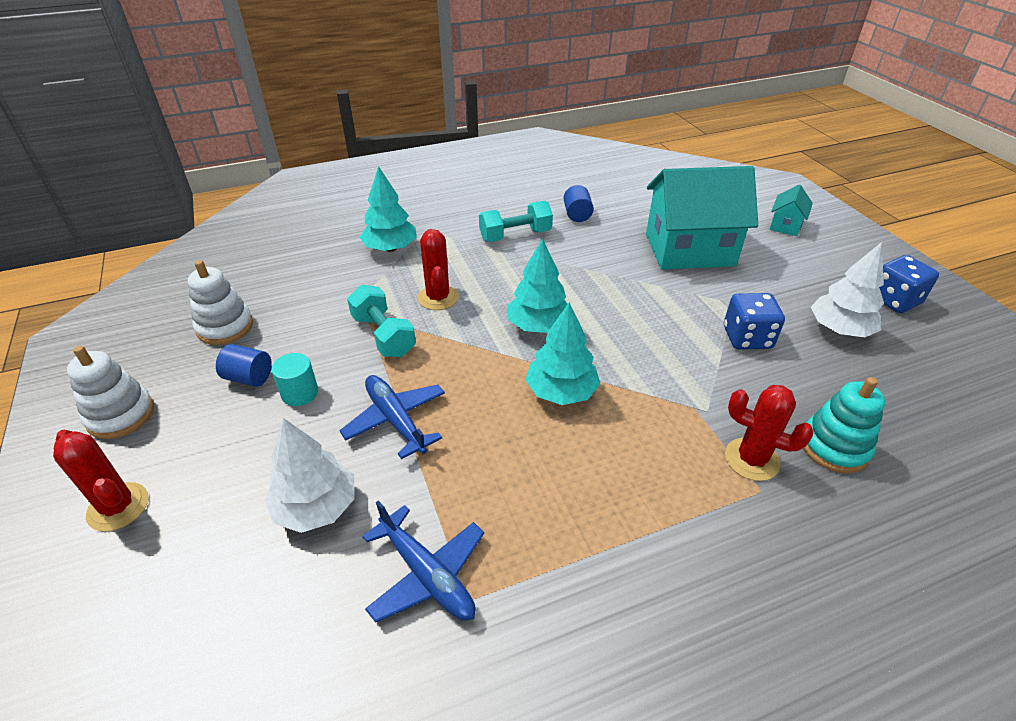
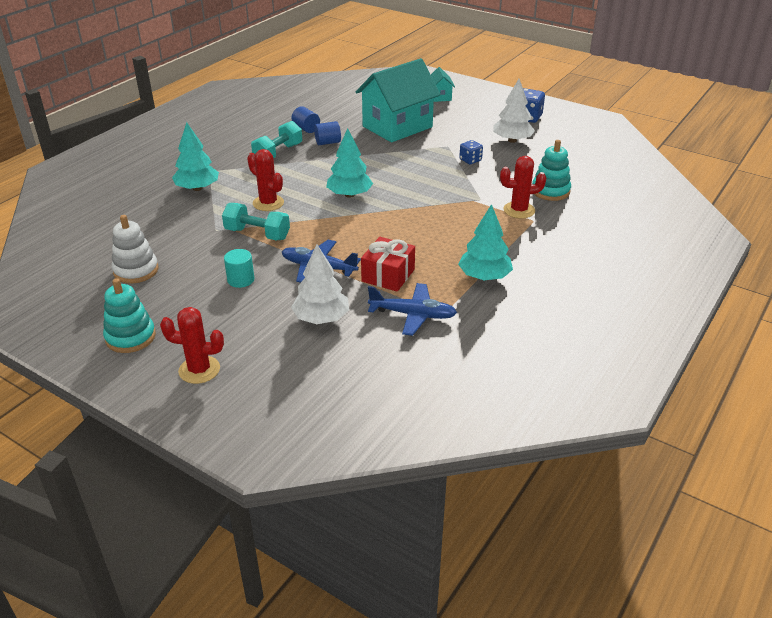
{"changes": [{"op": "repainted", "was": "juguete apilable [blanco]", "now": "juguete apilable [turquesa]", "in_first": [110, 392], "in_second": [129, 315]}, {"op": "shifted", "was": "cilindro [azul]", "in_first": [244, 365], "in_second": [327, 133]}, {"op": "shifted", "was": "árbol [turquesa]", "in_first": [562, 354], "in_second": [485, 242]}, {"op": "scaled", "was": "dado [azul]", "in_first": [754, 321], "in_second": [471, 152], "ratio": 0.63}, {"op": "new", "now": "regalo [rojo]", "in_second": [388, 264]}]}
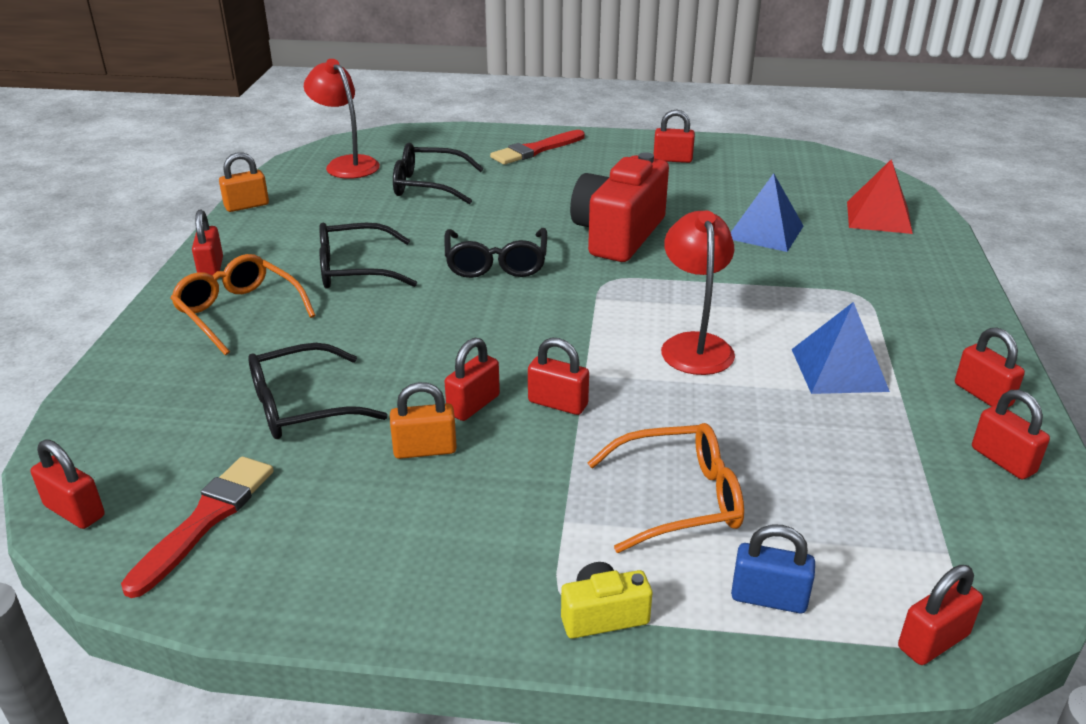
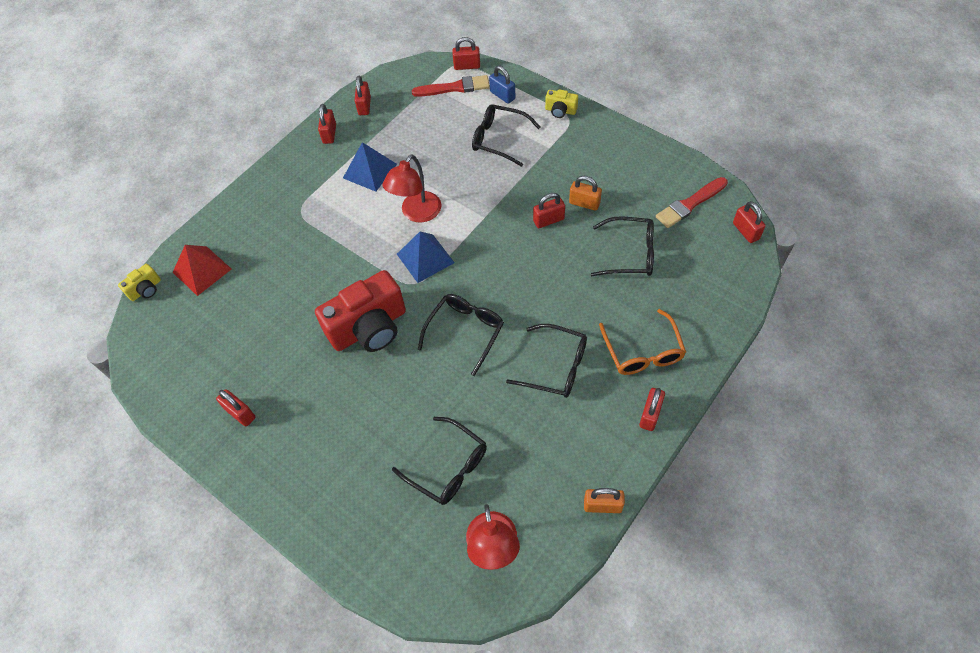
{"changes": [{"op": "shifted", "was": "pincel [rojo]", "in_first": [537, 147], "in_second": [451, 86]}, {"op": "gone", "was": "candado [rojo]", "in_first": [558, 376]}, {"op": "repainted", "was": "gafas [naranja]", "now": "gafas [negro]", "in_first": [666, 488], "in_second": [506, 135]}, {"op": "shifted", "was": "pirámide [azul]", "in_first": [767, 212], "in_second": [426, 257]}, {"op": "new", "now": "cámara [amarillo]", "in_second": [139, 282]}]}
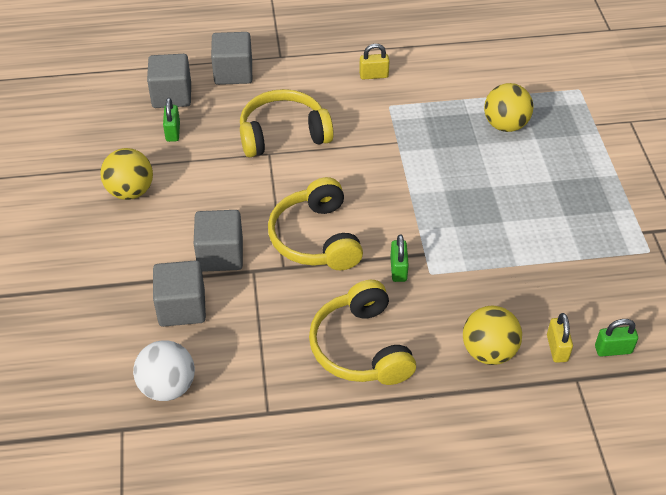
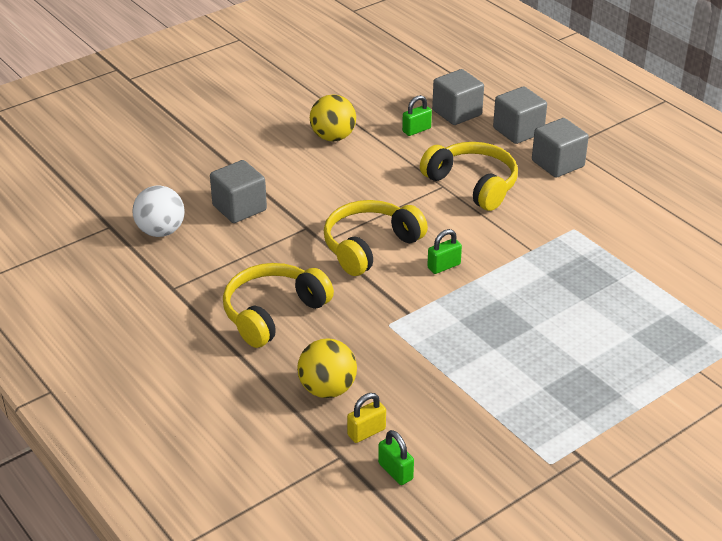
{"changes": [{"op": "shifted", "was": "cubo [gris]", "in_first": [218, 241], "in_second": [560, 148]}, {"op": "gone", "was": "candado [amarillo]", "in_first": [374, 62]}, {"op": "shifted", "was": "candado [verde]", "in_first": [399, 258], "in_second": [444, 251]}, {"op": "gone", "was": "pelota [amarillo]", "in_first": [508, 107]}]}
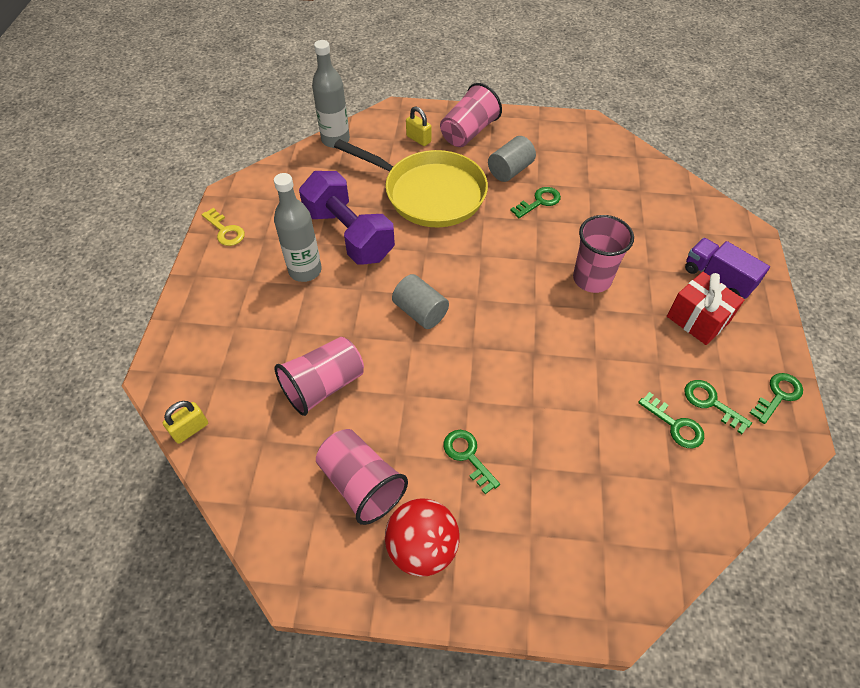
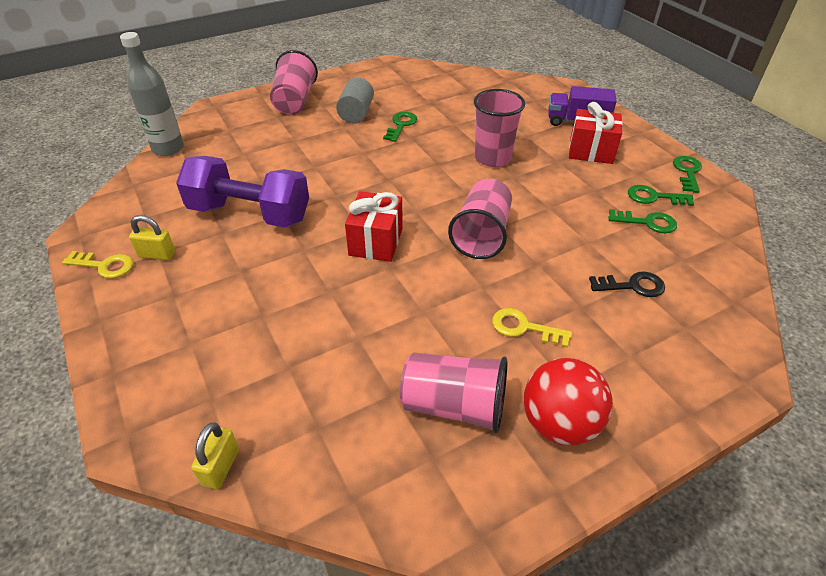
{"changes": [{"op": "gone", "was": "botella [gris]", "in_first": [298, 227]}, {"op": "shifted", "was": "vaso [rosa]", "in_first": [319, 376], "in_second": [480, 219]}, {"op": "gone", "was": "sartén [amarillo]", "in_first": [411, 183]}, {"op": "swapped", "was": "cilindro [gris]", "now": "regalo [rojo]", "in_first": [420, 301], "in_second": [374, 226]}, {"op": "shifted", "was": "candado [amarillo]", "in_first": [419, 126], "in_second": [152, 237]}, {"op": "repainted", "was": "llave [verde]", "now": "llave [amarillo]", "in_first": [472, 462], "in_second": [532, 328]}, {"op": "new", "now": "llave [negro]", "in_second": [627, 284]}]}
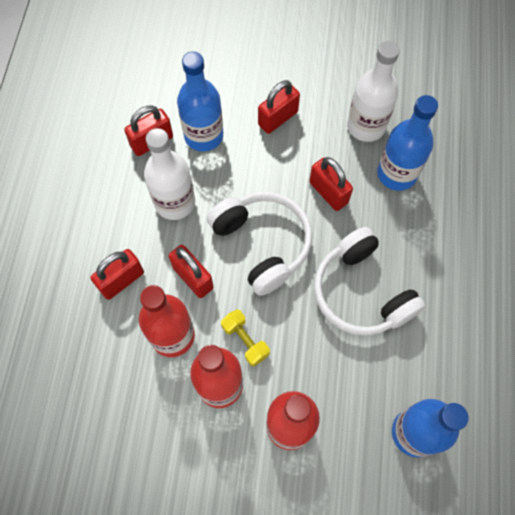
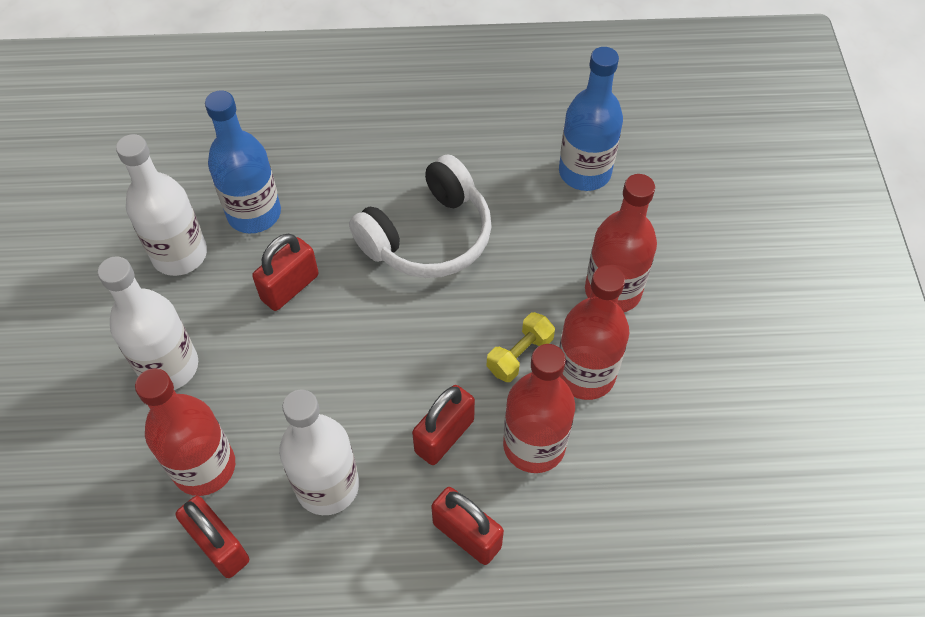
{"changes": [{"op": "repainted", "was": "botella [azul]", "now": "botella [rojo]", "in_first": [200, 101], "in_second": [185, 432]}, {"op": "gone", "was": "auriculares [blanco]", "in_first": [259, 244]}, {"op": "swapped", "was": "candado [rojo]", "now": "botella [blanco]", "in_first": [279, 107], "in_second": [148, 323]}]}
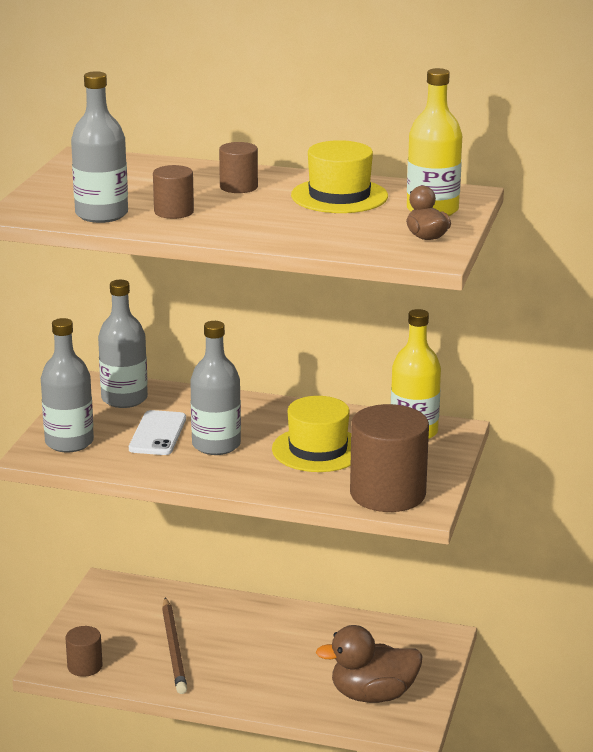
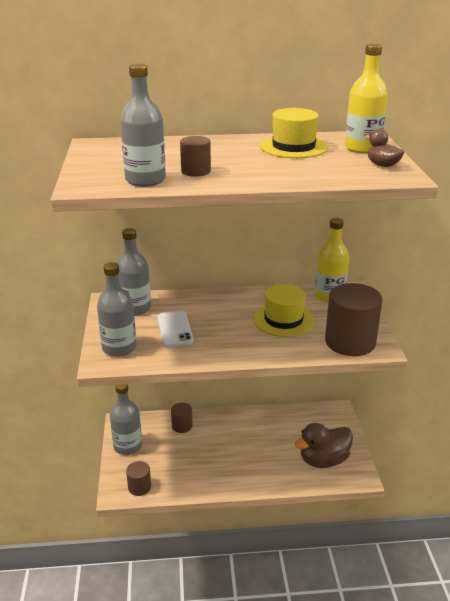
{"changes": [{"op": "gone", "was": "lápiz [marrón]", "in_first": [174, 646]}, {"op": "shifted", "was": "botella [gris]", "in_first": [215, 388], "in_second": [126, 419]}, {"op": "shifted", "was": "cilindro [marrón]", "in_first": [238, 167], "in_second": [182, 417]}]}
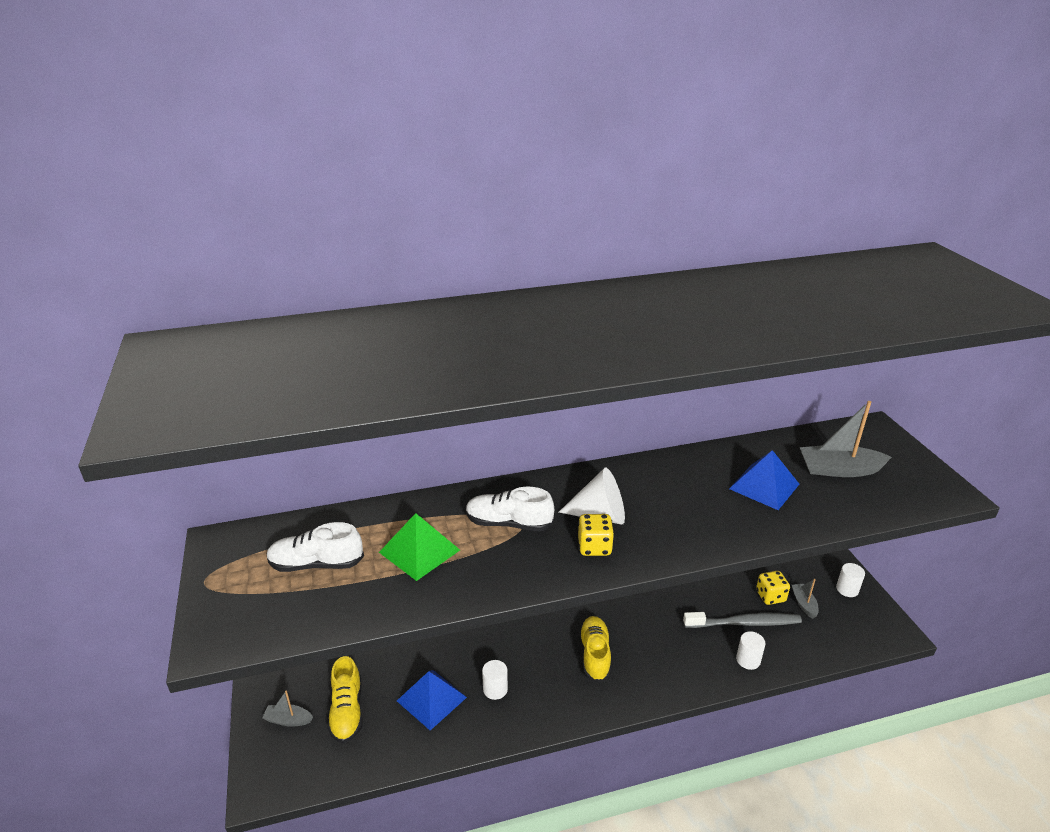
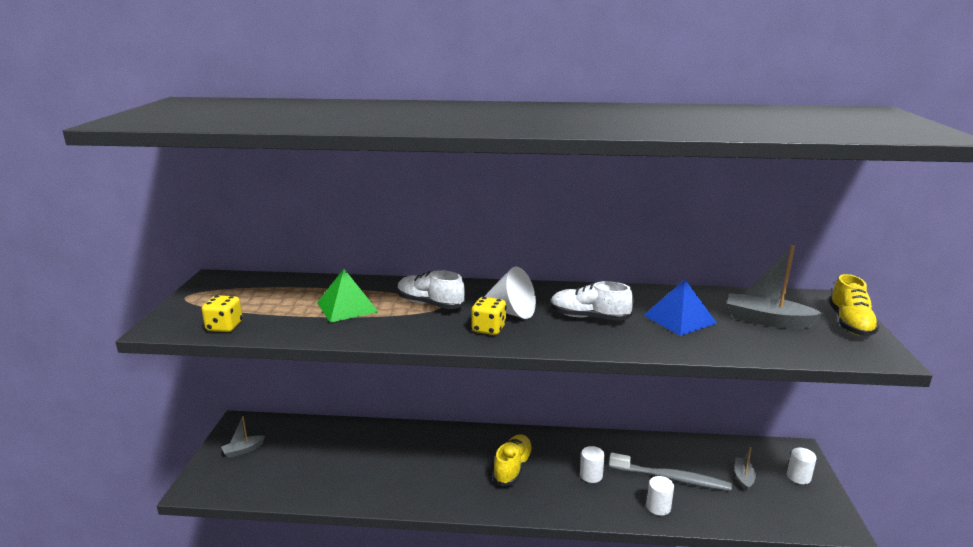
{"changes": [{"op": "rotated", "was": "barco [gris]", "in_first": [287, 709], "in_second": [243, 437], "clockwise": -60}, {"op": "shifted", "was": "zapato [blanco]", "in_first": [315, 547], "in_second": [591, 301]}, {"op": "shifted", "was": "zapato [amarillo]", "in_first": [345, 699], "in_second": [854, 305]}, {"op": "gone", "was": "pirámide [azul]", "in_first": [432, 700]}, {"op": "shifted", "was": "cilindro [blanco]", "in_first": [495, 680], "in_second": [592, 464]}, {"op": "shifted", "was": "dado [amarillo]", "in_first": [773, 588], "in_second": [222, 313]}]}
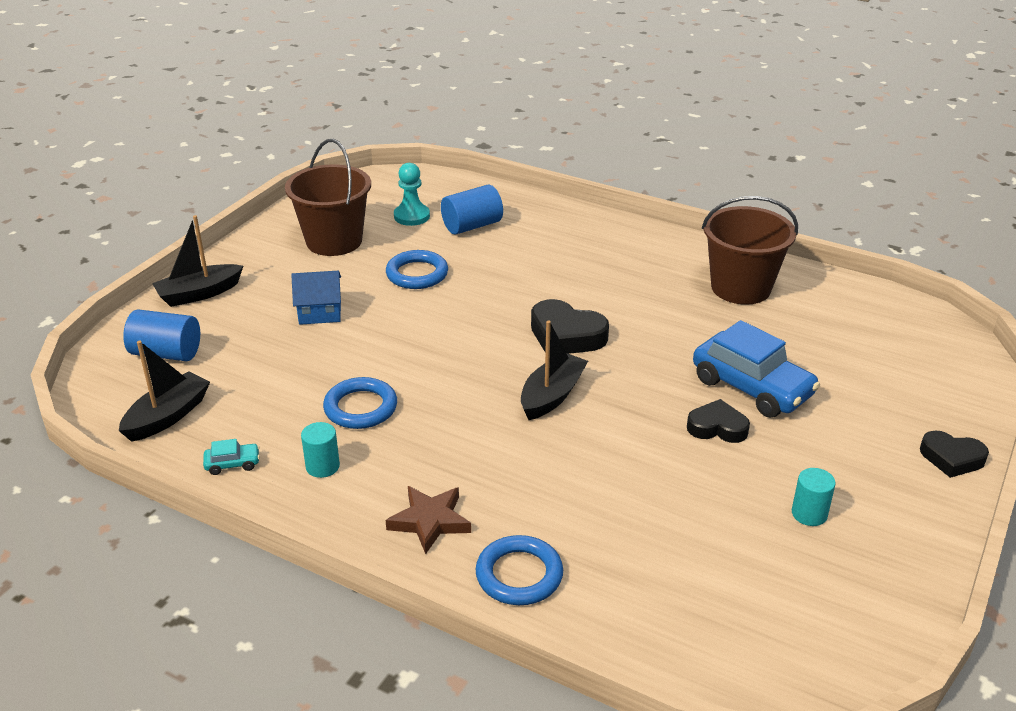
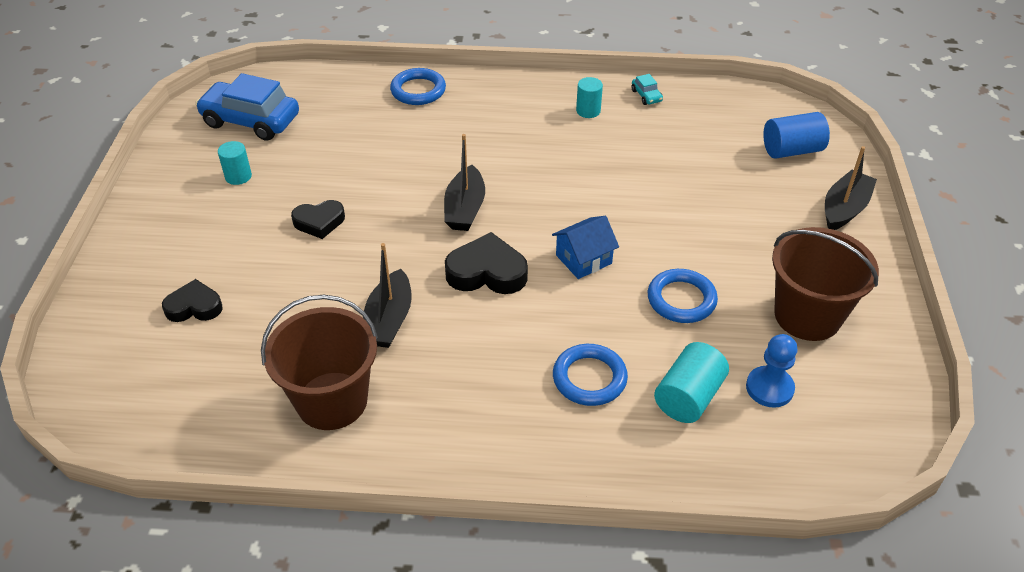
{"changes": [{"op": "shifted", "was": "barco [negro]", "in_first": [164, 391], "in_second": [387, 295]}, {"op": "rotated", "was": "coche [turquesa]", "in_first": [231, 457], "in_second": [647, 89], "clockwise": -75}, {"op": "shifted", "was": "casa [azul]", "in_first": [316, 298], "in_second": [585, 247]}, {"op": "shifted", "was": "anillo [azul]", "in_first": [360, 403], "in_second": [590, 375]}, {"op": "gone", "was": "estrella [marrón]", "in_first": [428, 520]}, {"op": "repainted", "was": "peón [turquesa]", "now": "peón [azul]", "in_first": [412, 194], "in_second": [771, 371]}, {"op": "repainted", "was": "cilindro [azul]", "now": "cilindro [turquesa]", "in_first": [472, 209], "in_second": [691, 382]}, {"op": "shifted", "was": "coche [azul]", "in_first": [756, 369], "in_second": [247, 107]}, {"op": "shifted", "was": "corazón [negro]", "in_first": [954, 454], "in_second": [192, 300]}]}
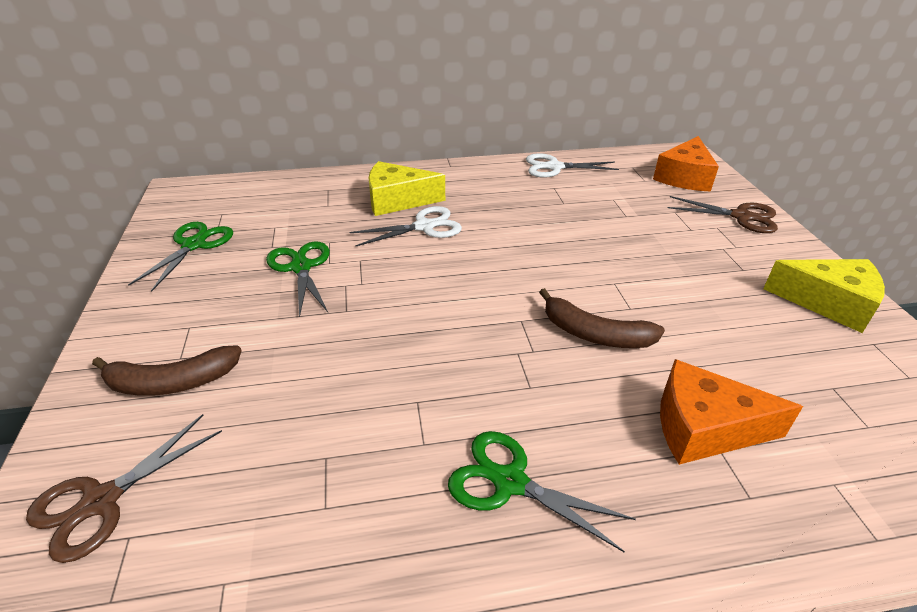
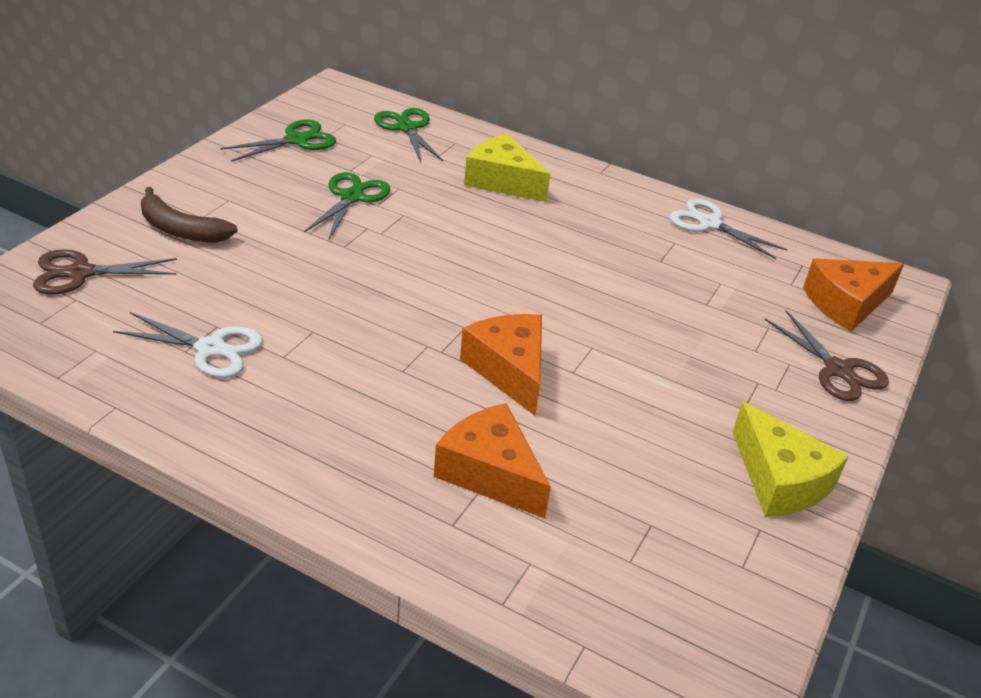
{"changes": [{"op": "shifted", "was": "tijeras [blanco]", "in_first": [406, 226], "in_second": [188, 345]}, {"op": "shifted", "was": "tijeras [verde]", "in_first": [542, 492], "in_second": [408, 135]}, {"op": "swapped", "was": "plátano [marrón]", "now": "queso [naranja]", "in_first": [602, 318], "in_second": [501, 365]}]}
